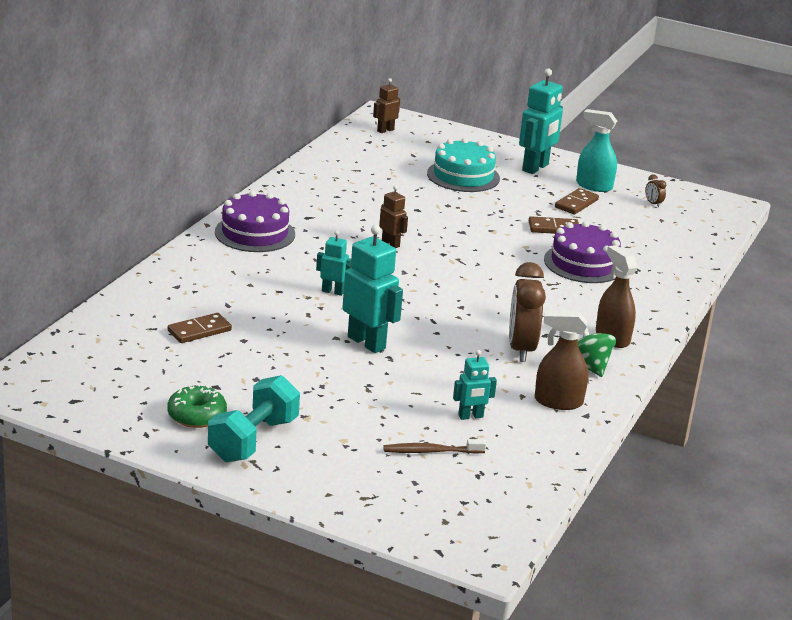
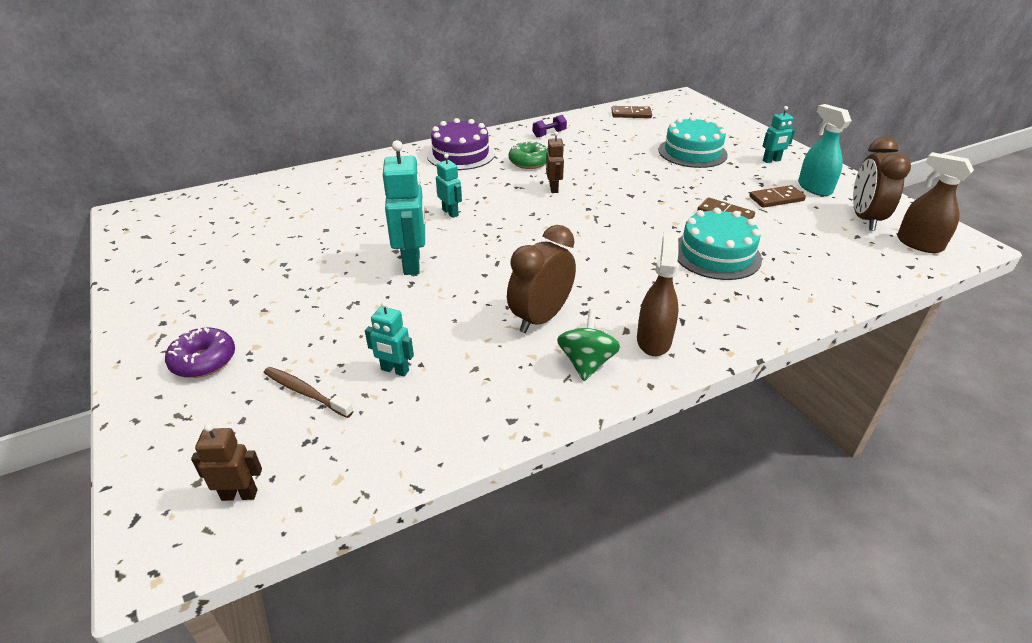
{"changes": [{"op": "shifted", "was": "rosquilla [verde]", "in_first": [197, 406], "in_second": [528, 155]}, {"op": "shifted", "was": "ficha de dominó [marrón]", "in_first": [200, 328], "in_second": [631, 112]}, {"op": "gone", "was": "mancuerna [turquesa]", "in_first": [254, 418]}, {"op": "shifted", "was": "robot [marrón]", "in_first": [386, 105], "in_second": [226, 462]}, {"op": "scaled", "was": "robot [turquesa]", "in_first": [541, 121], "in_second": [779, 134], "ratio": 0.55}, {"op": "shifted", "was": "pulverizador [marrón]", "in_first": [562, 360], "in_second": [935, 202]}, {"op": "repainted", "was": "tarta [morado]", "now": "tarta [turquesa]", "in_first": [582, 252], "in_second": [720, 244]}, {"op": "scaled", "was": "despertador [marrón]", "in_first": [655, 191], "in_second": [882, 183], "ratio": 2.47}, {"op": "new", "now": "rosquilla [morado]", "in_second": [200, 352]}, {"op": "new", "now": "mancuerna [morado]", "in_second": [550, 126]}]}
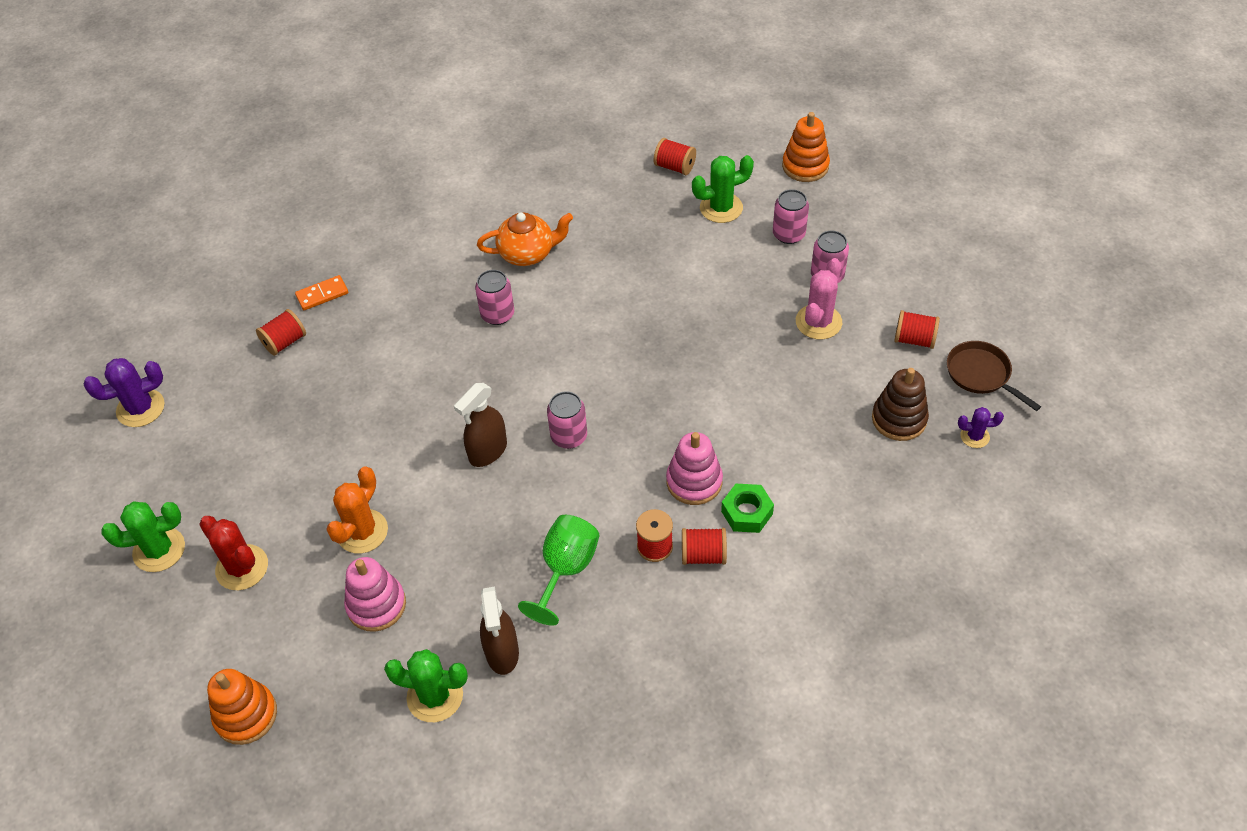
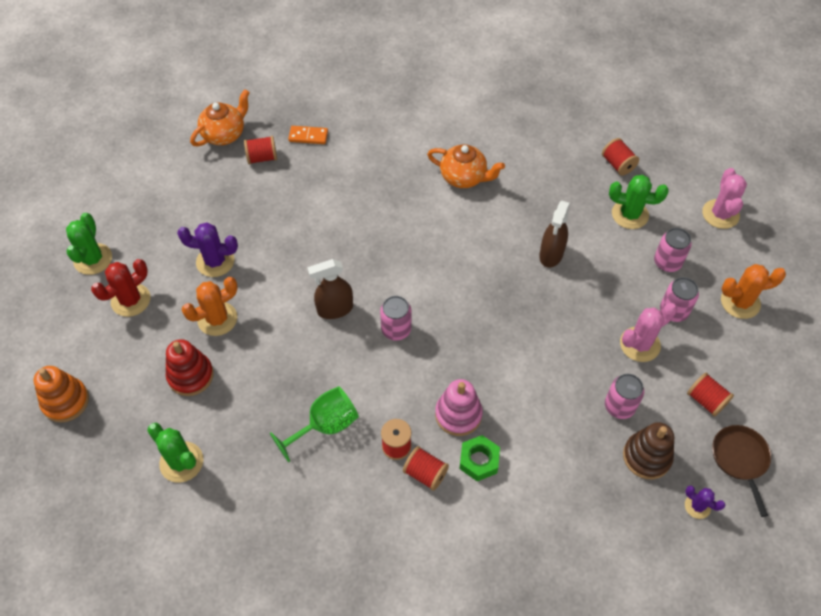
{"changes": [{"op": "shifted", "was": "cactus [morado]", "in_first": [124, 392], "in_second": [207, 249]}, {"op": "rotated", "was": "cactus [verde]", "in_first": [143, 537], "in_second": [89, 244], "clockwise": 75}, {"op": "rotated", "was": "cactus [rojo]", "in_first": [233, 553], "in_second": [120, 288], "clockwise": 60}, {"op": "repainted", "was": "juguete apilable [rosa]", "now": "juguete apilable [rojo]", "in_first": [375, 594], "in_second": [190, 367]}, {"op": "shifted", "was": "lata [rosa]", "in_first": [494, 297], "in_second": [624, 396]}, {"op": "shifted", "was": "pulverizador [marrón]", "in_first": [499, 630], "in_second": [554, 234]}, {"op": "swapped", "was": "juguete apilable [naranja]", "now": "cactus [rosa]", "in_first": [806, 147], "in_second": [724, 198]}, {"op": "new", "now": "tetera [naranja]", "in_second": [220, 118]}, {"op": "new", "now": "cactus [naranja]", "in_second": [753, 291]}]}
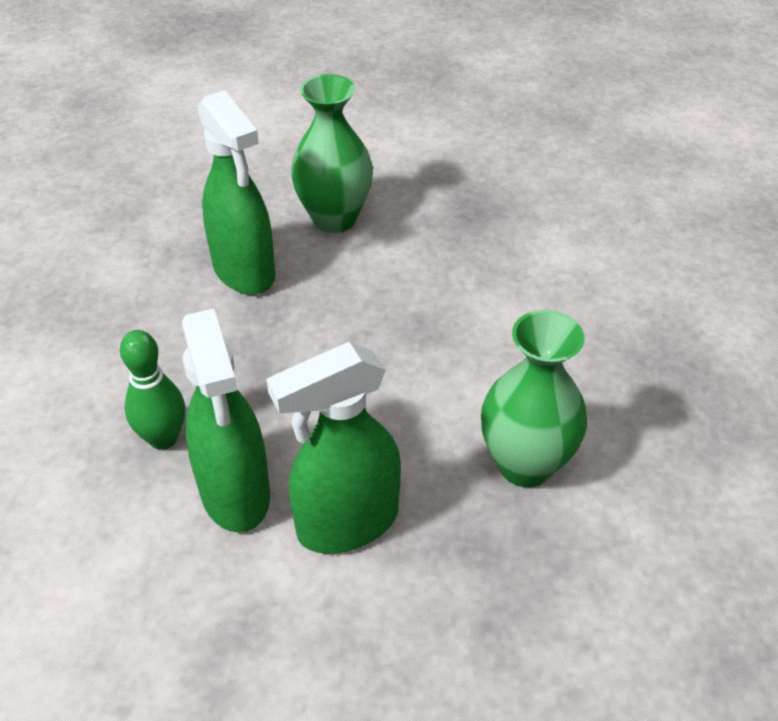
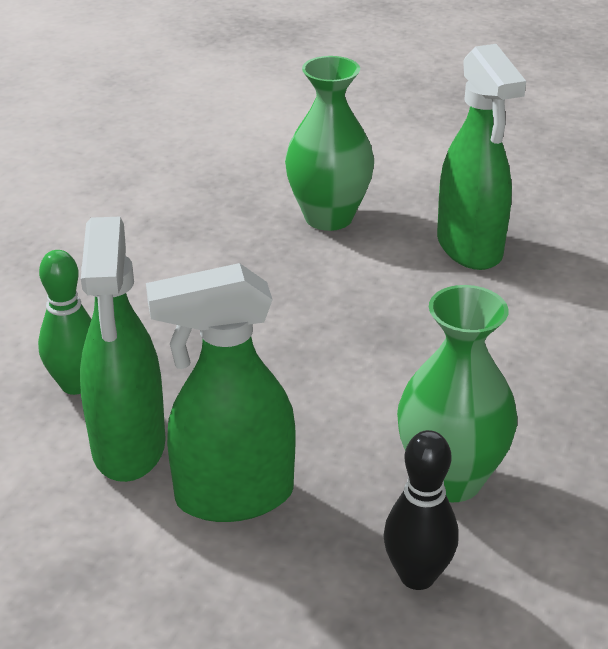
{"changes": [{"op": "shifted", "was": "pulverizador [verde]", "in_first": [236, 192], "in_second": [481, 157]}, {"op": "new", "now": "bolo [negro]", "in_second": [421, 510]}]}
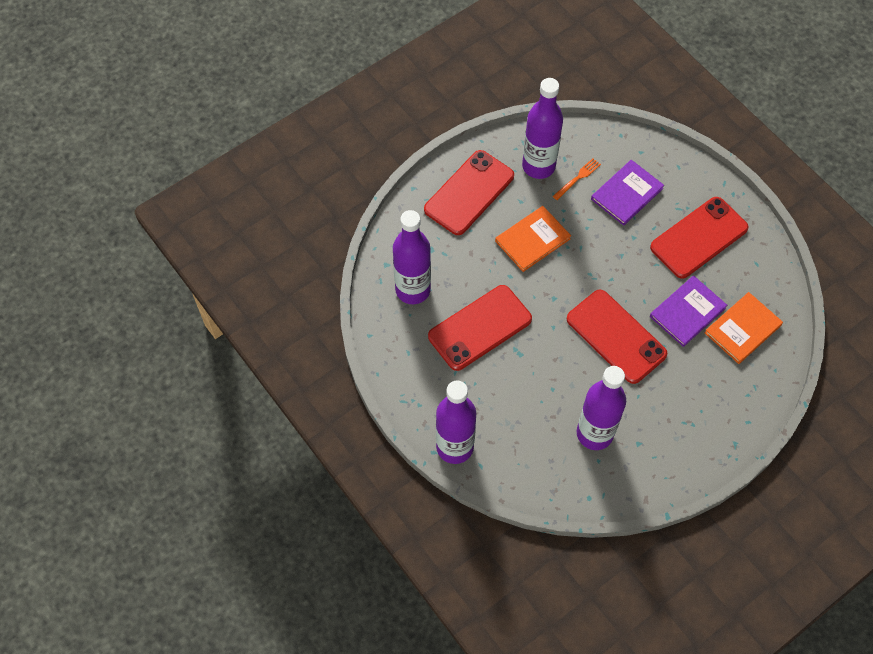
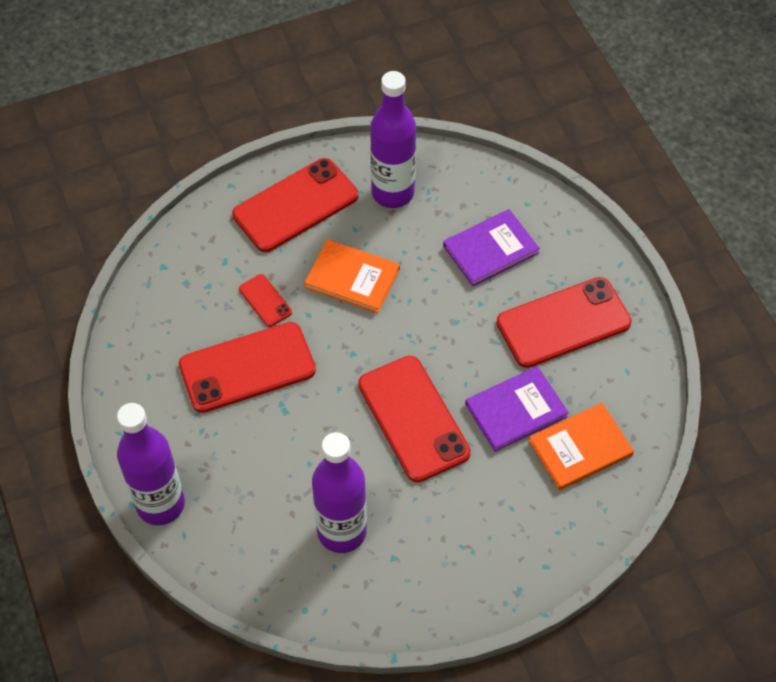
{"changes": [{"op": "gone", "was": "botella [morado]", "in_first": [412, 257]}, {"op": "rotated", "was": "libro [naranja]", "in_first": [533, 239], "in_second": [352, 276], "clockwise": 45}, {"op": "gone", "was": "tenedor [naranja]", "in_first": [577, 179]}, {"op": "new", "now": "móvil [rojo]", "in_second": [265, 300]}]}
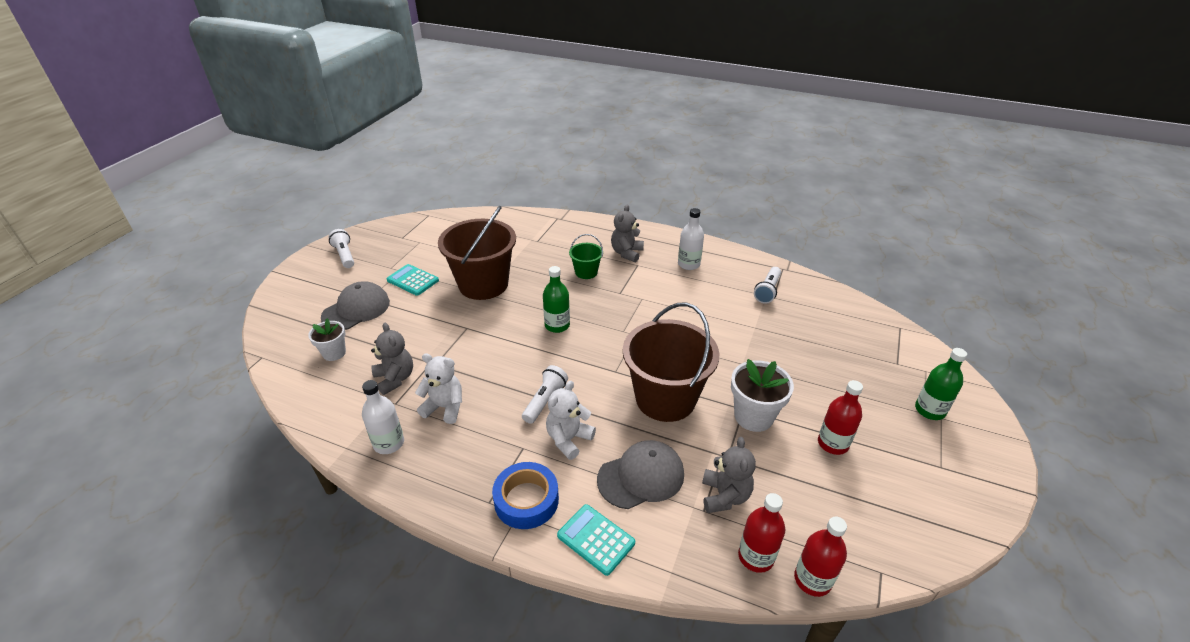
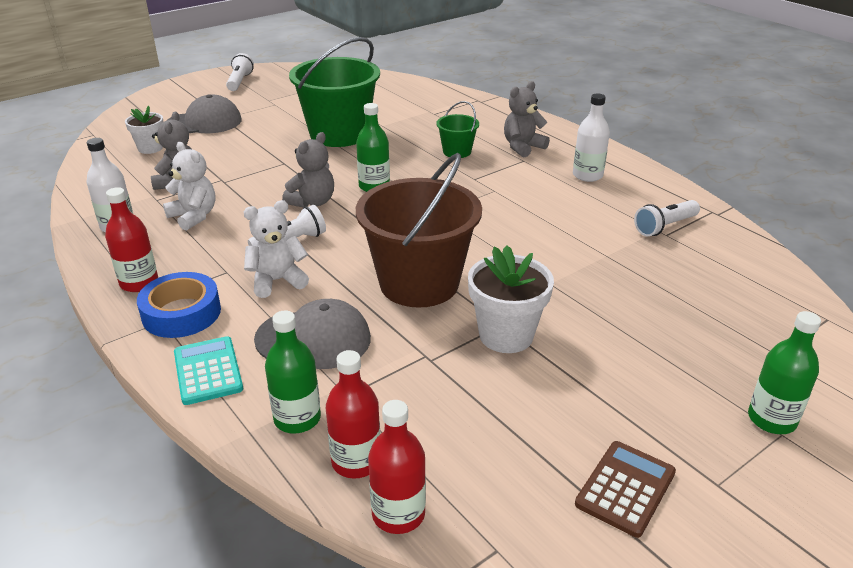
{"changes": [{"op": "gone", "was": "calculadora [turquesa]", "in_first": [412, 280]}, {"op": "repainted", "was": "balde [marrón]", "now": "balde [verde]", "in_first": [477, 253], "in_second": [334, 92]}, {"op": "shifted", "was": "osito [gris]", "in_first": [729, 475], "in_second": [308, 170]}, {"op": "shifted", "was": "botella [rojo]", "in_first": [840, 417], "in_second": [131, 239]}, {"op": "new", "now": "botella [verde]", "in_second": [293, 372]}, {"op": "new", "now": "calculadora [marrón]", "in_second": [625, 489]}]}
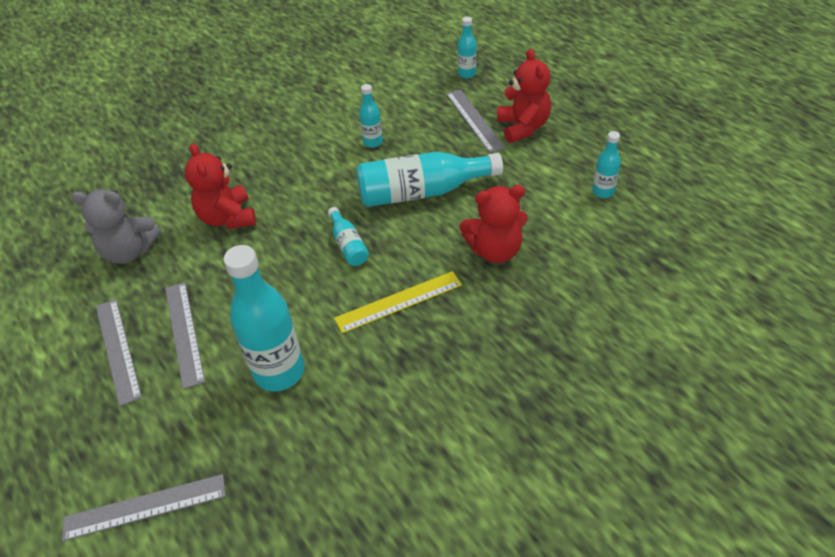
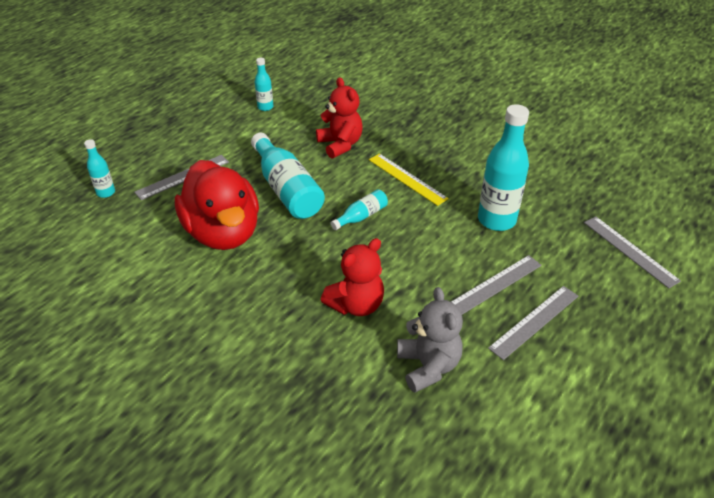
{"changes": [{"op": "swapped", "was": "botella [turquesa]", "now": "pato [rojo]", "in_first": [371, 116], "in_second": [217, 205]}, {"op": "gone", "was": "osito [rojo]", "in_first": [524, 96]}]}
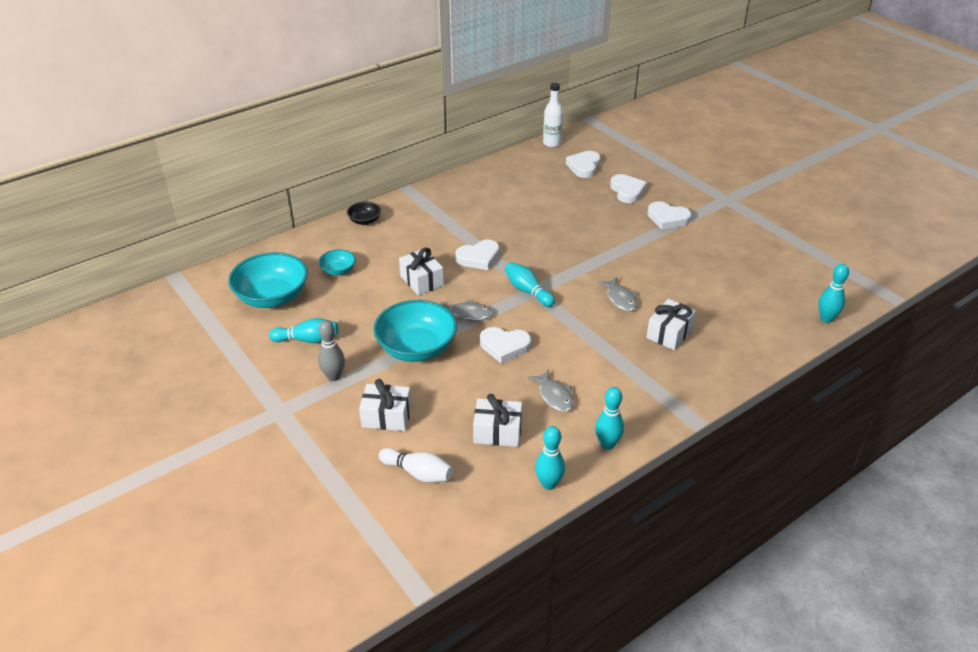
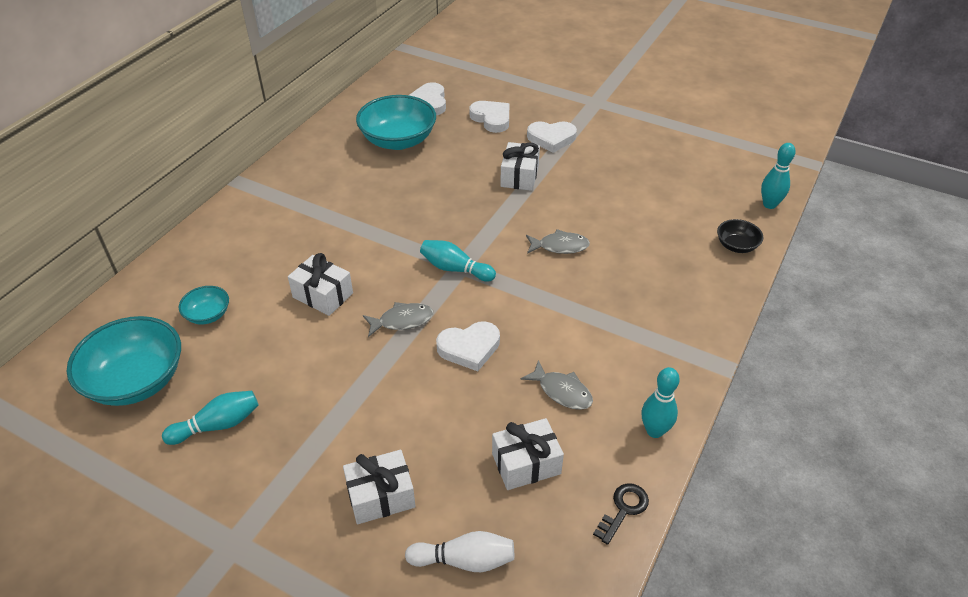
{"changes": [{"op": "gone", "was": "bolo [gris]", "in_first": [331, 350]}, {"op": "shifted", "was": "cuenco [negro]", "in_first": [364, 213], "in_second": [740, 236]}, {"op": "shifted", "was": "cuenco [turquesa]", "in_first": [415, 331], "in_second": [396, 122]}, {"op": "gone", "was": "corazón [blanco]", "in_first": [477, 255]}, {"op": "swapped", "was": "bolo [turquesa]", "now": "llave [negro]", "in_first": [550, 458], "in_second": [621, 514]}, {"op": "gone", "was": "botella [blanco]", "in_first": [553, 115]}, {"op": "rotated", "was": "pez [gris]", "in_first": [617, 294], "in_second": [558, 241], "clockwise": -45}, {"op": "shifted", "was": "regalo [blanco]", "in_first": [671, 324], "in_second": [520, 166]}]}
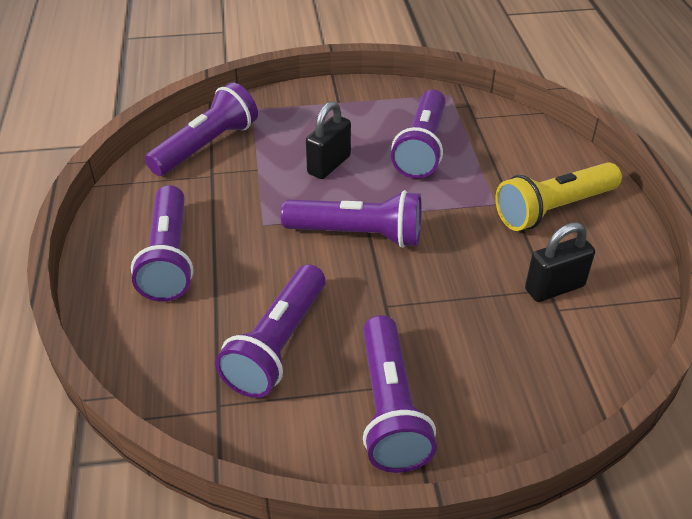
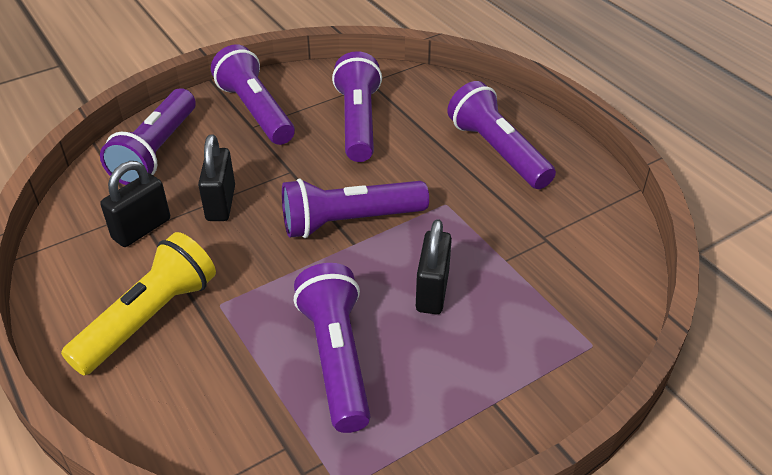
{"changes": [{"op": "shifted", "was": "lámpara de mano [morado]", "in_first": [201, 129], "in_second": [148, 136]}, {"op": "new", "now": "candado [negro]", "in_second": [216, 177]}]}
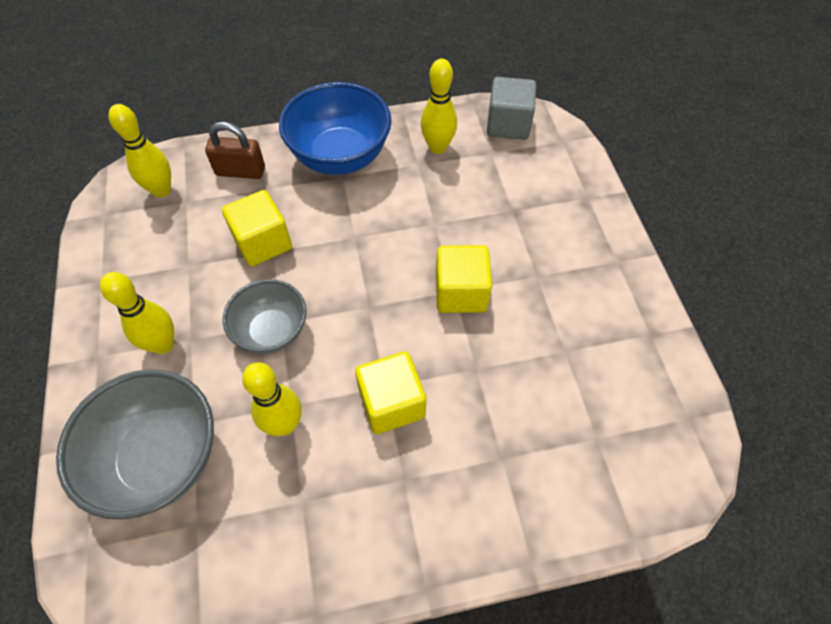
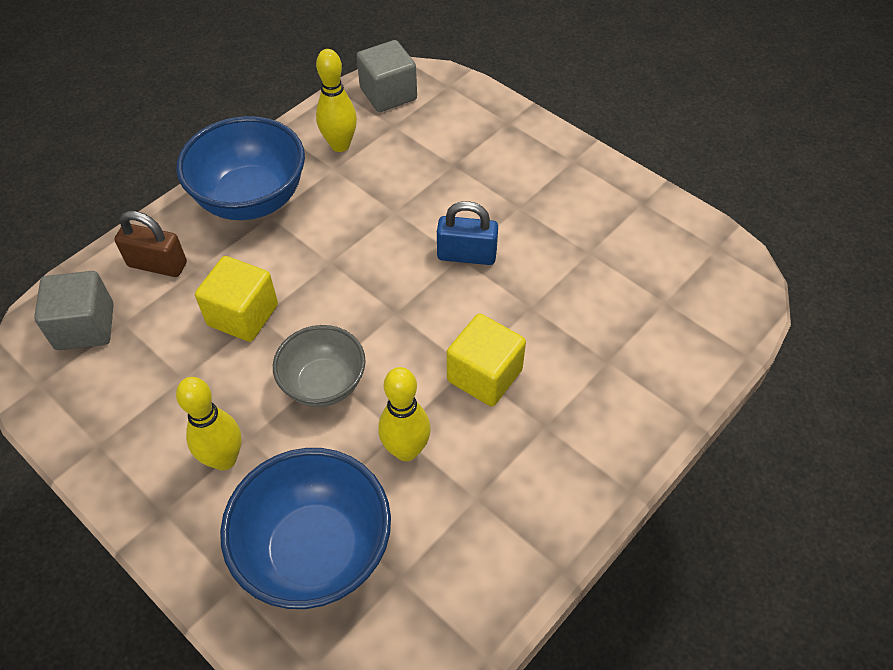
{"changes": [{"op": "repainted", "was": "cuenco [gris]", "now": "cuenco [azul]", "in_first": [135, 444], "in_second": [305, 528]}, {"op": "swapped", "was": "bolo [amarillo]", "now": "cubo [gris]", "in_first": [140, 151], "in_second": [74, 310]}, {"op": "rotated", "was": "candado [marrón]", "in_first": [235, 150], "in_second": [150, 244], "clockwise": 45}, {"op": "swapped", "was": "cubo [amarillo]", "now": "candado [azul]", "in_first": [464, 279], "in_second": [467, 233]}]}
